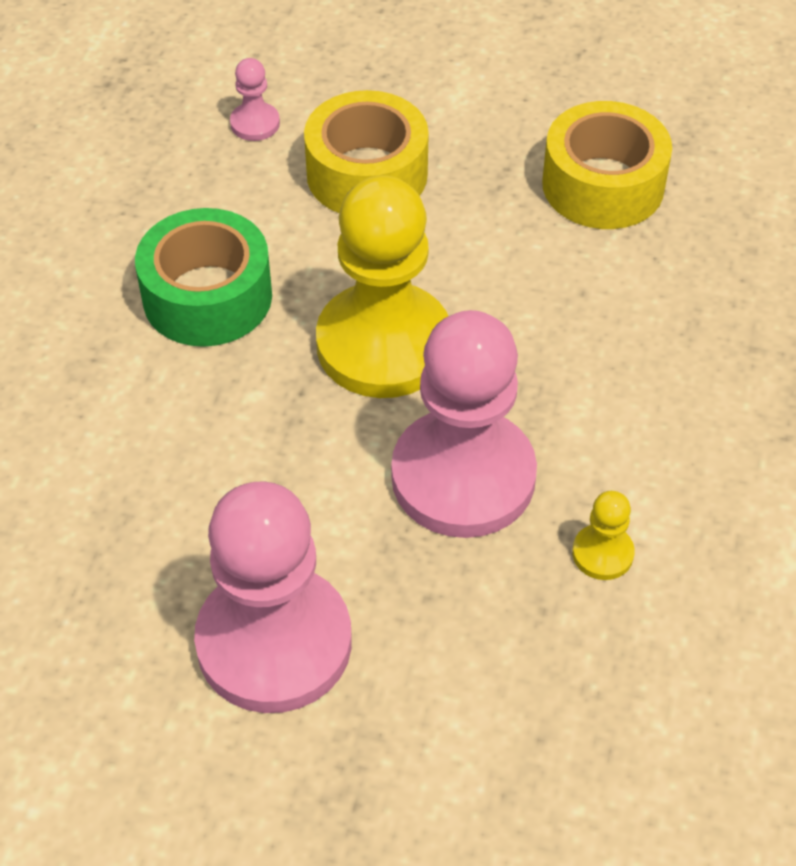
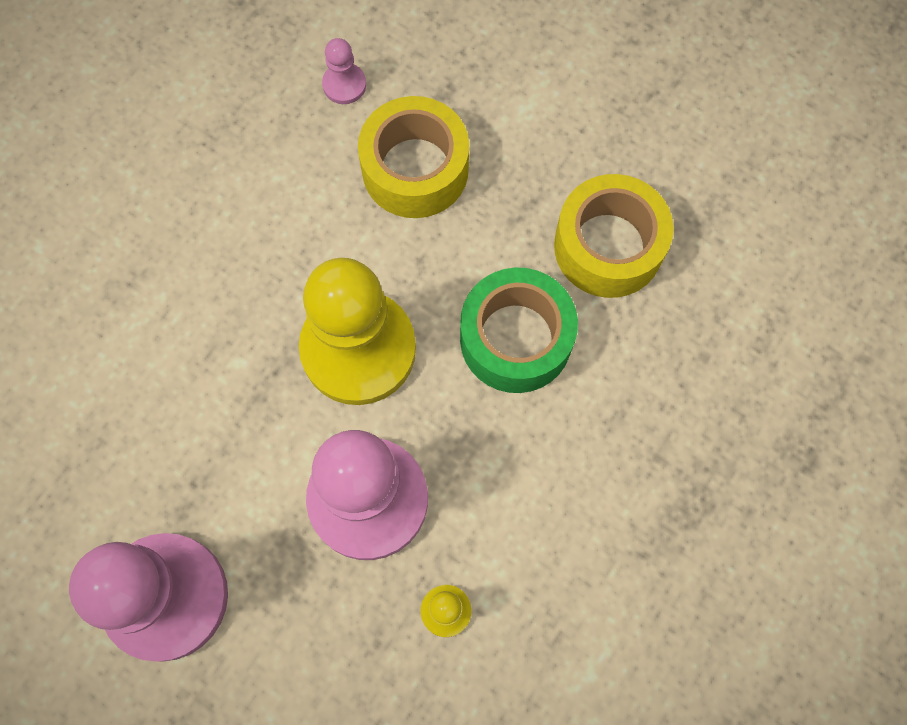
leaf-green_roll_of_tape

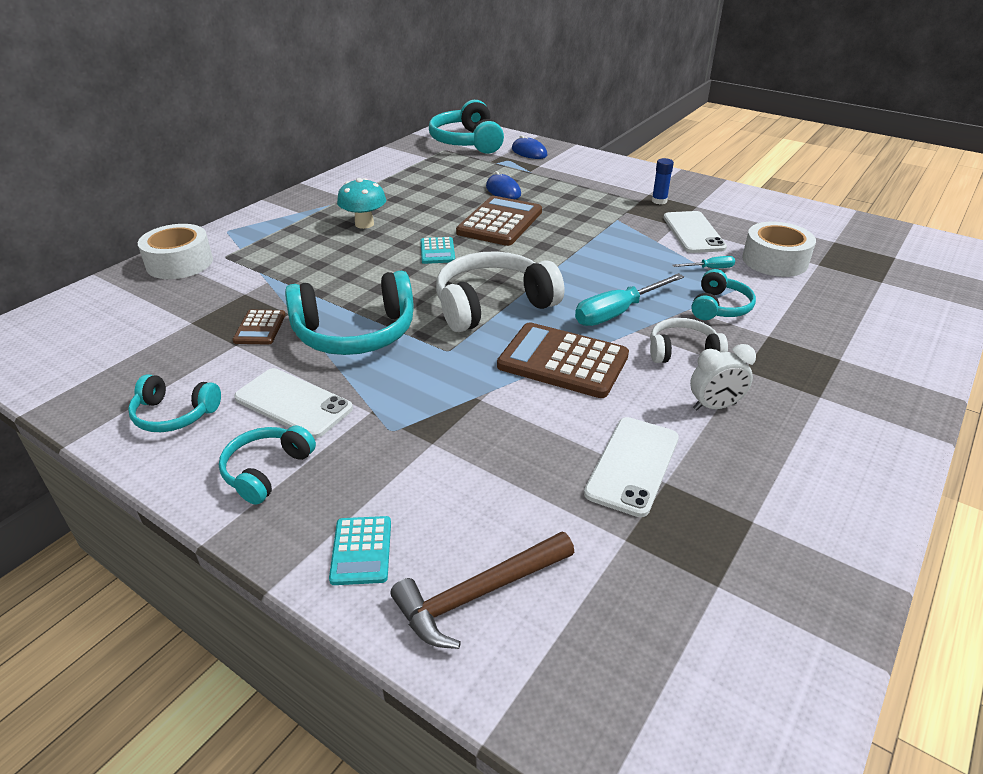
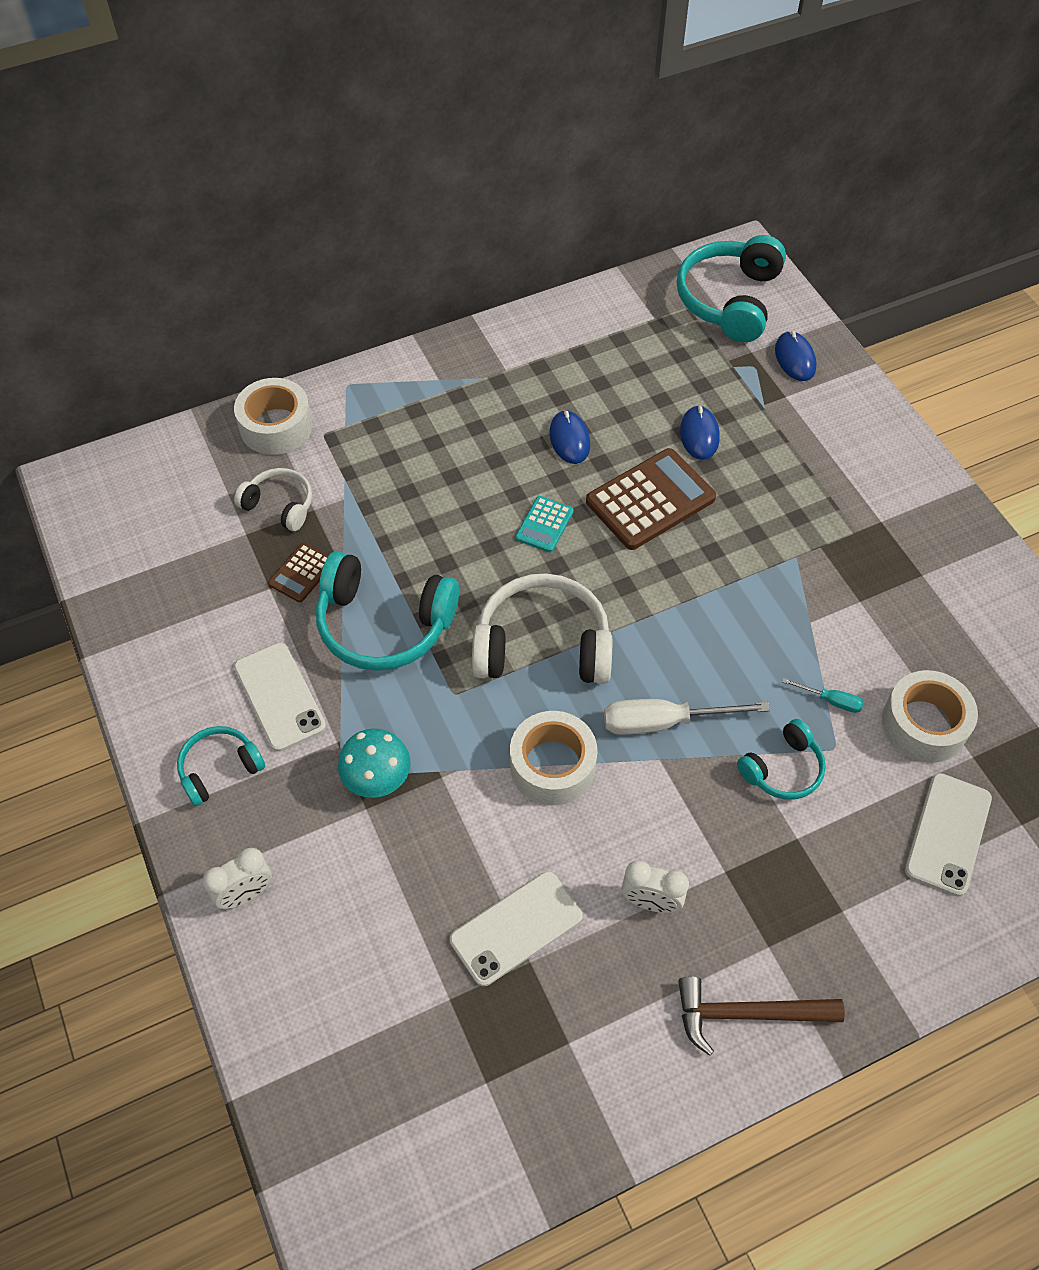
teal_over-ear_headphones (1st from left in the first image)
blue_glue
blue_computer_mouse (1st from left)
teal_mushroom
brown_hammer
pure_white_over-ear_headphones (1st from left)
pure_white_mobile_phone (3rd from left)
pure_white_clock (1st from left)
pure_white_roll_of_tape (2nd from left)
pure_white_screwdriver

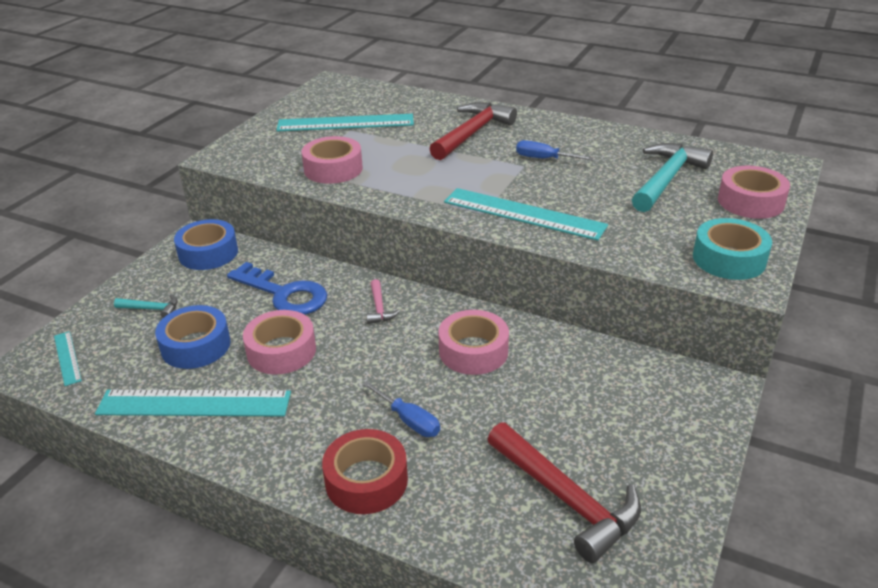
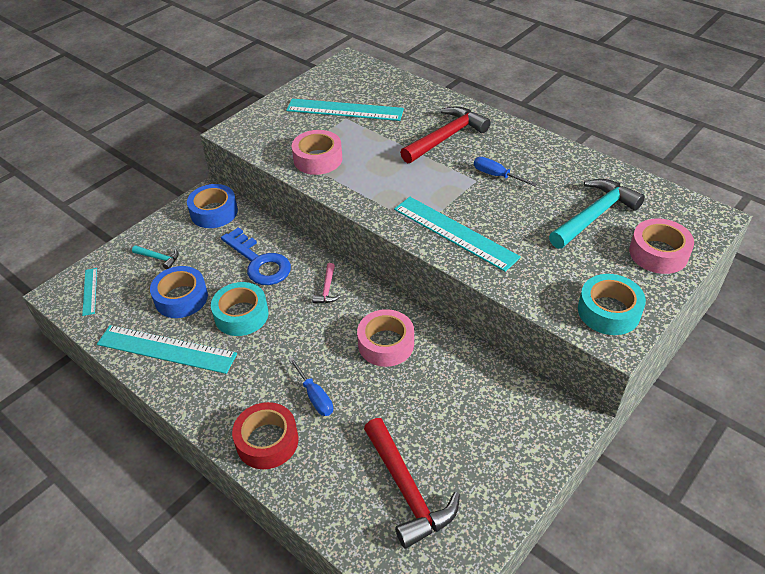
teal_roll_of_tape (1st from left)

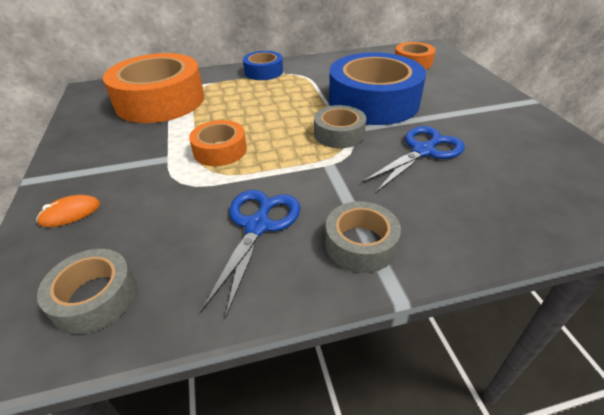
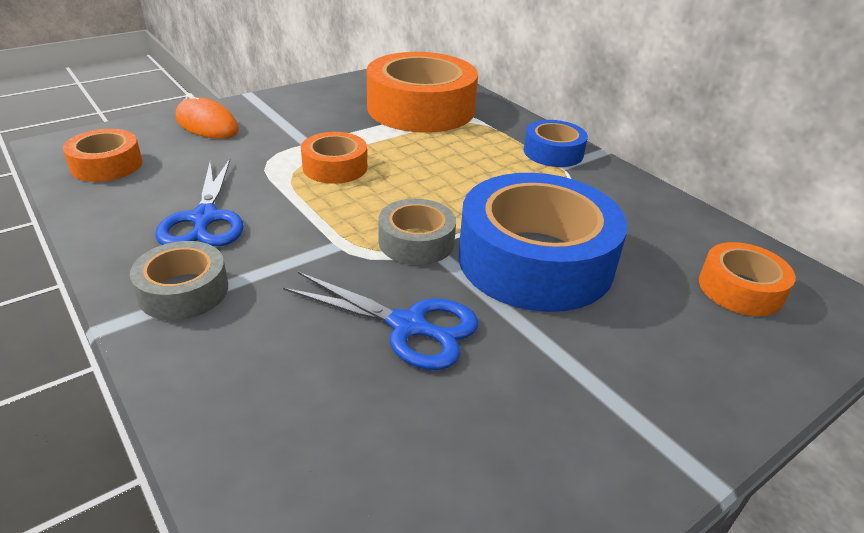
bright_orange_roll_of_tape (1st from left)
blue_shears (1st from left)
bright_orange_computer_mouse

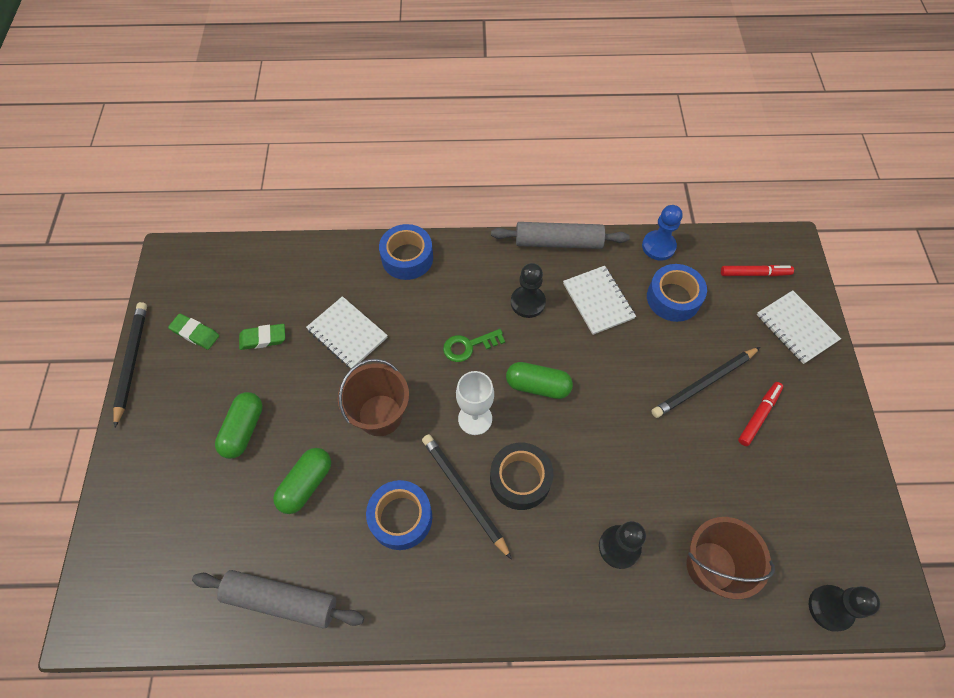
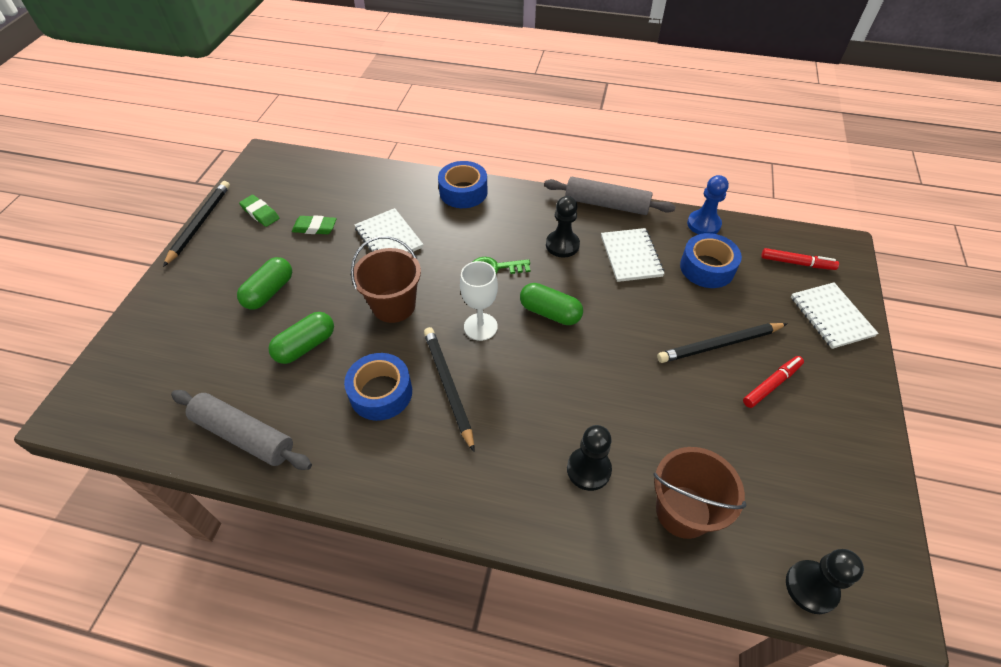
black_roll_of_tape

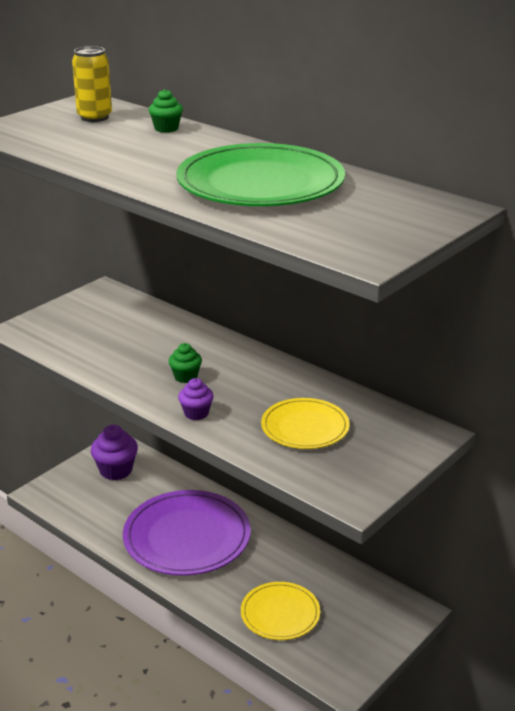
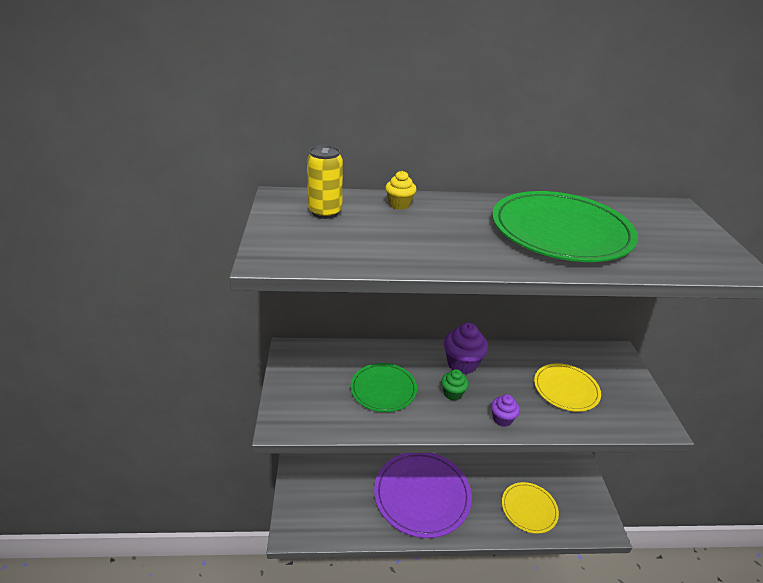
leaf-green_dinner_plate (1st from left)
violet_cupcake (1st from left)
golden_cupcake

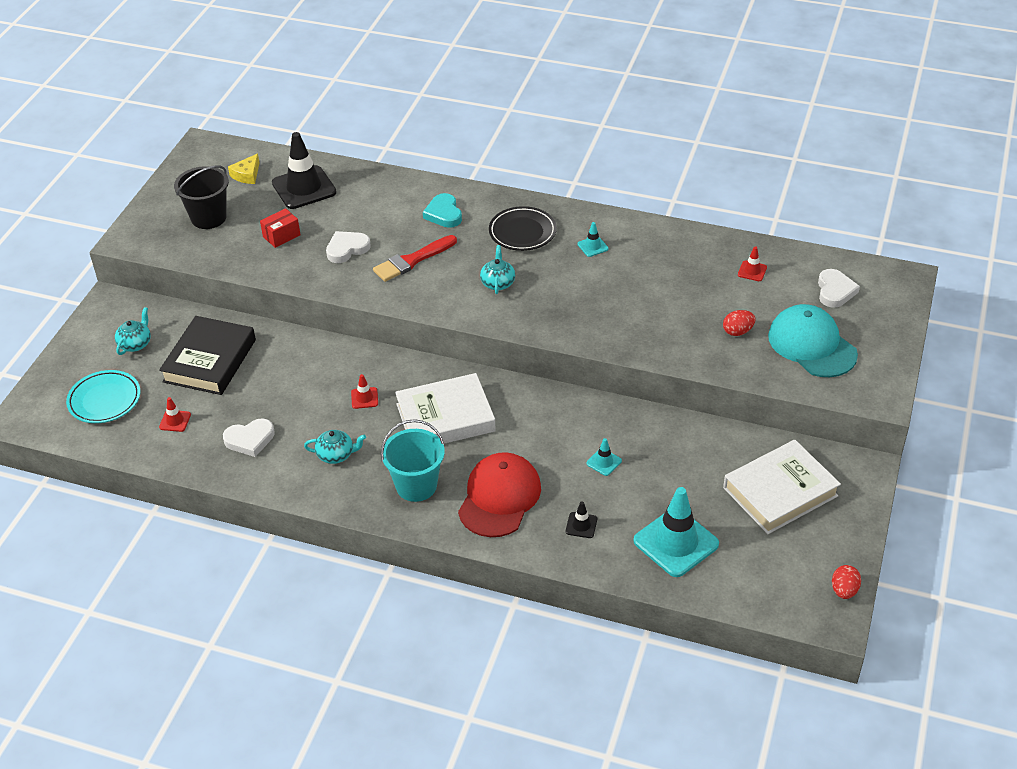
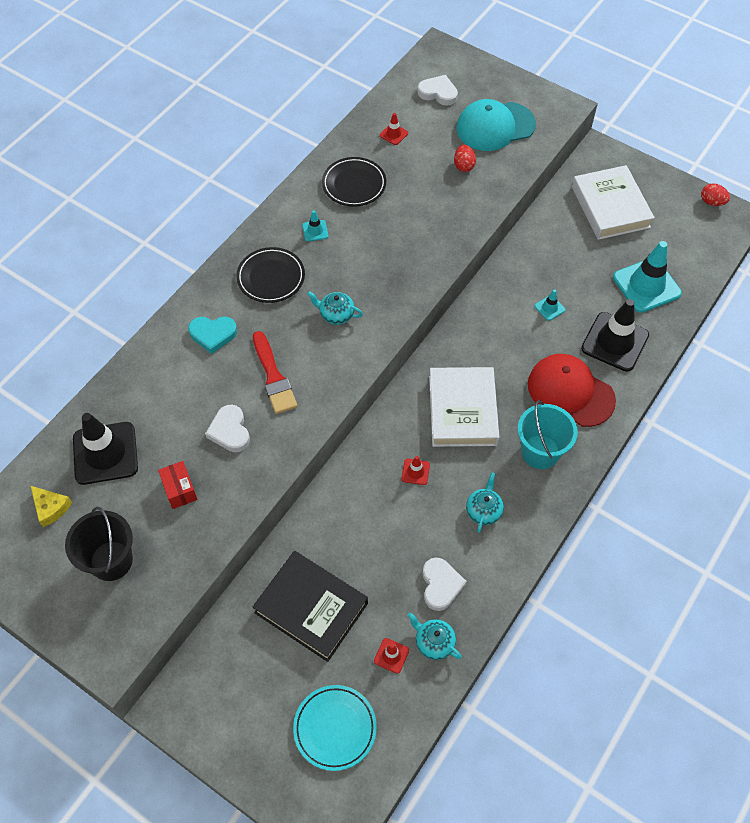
black_dinner_plate (2nd from left)
teal_china_teapot (2nd from left)
black_road_cone (2nd from left)

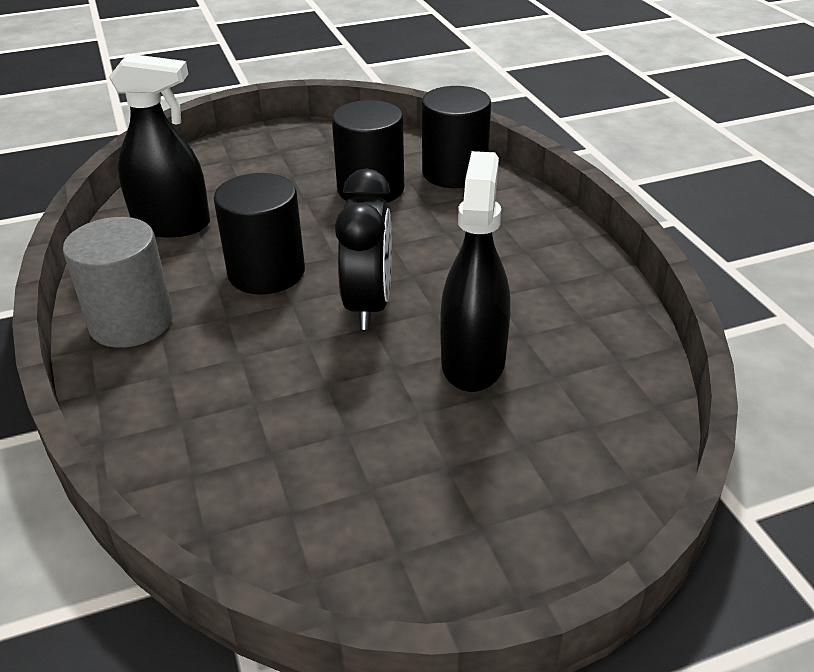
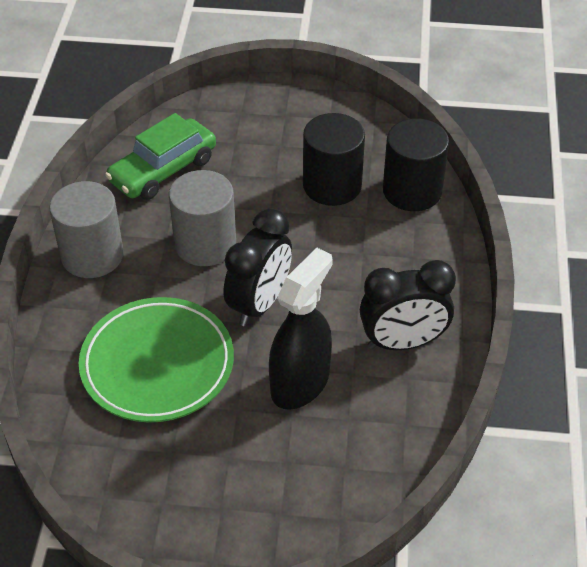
leaf-green_dinner_plate
black_clock (2nd from left)
leaf-green_toy_car
gray_cylinder_shape (2nd from left)

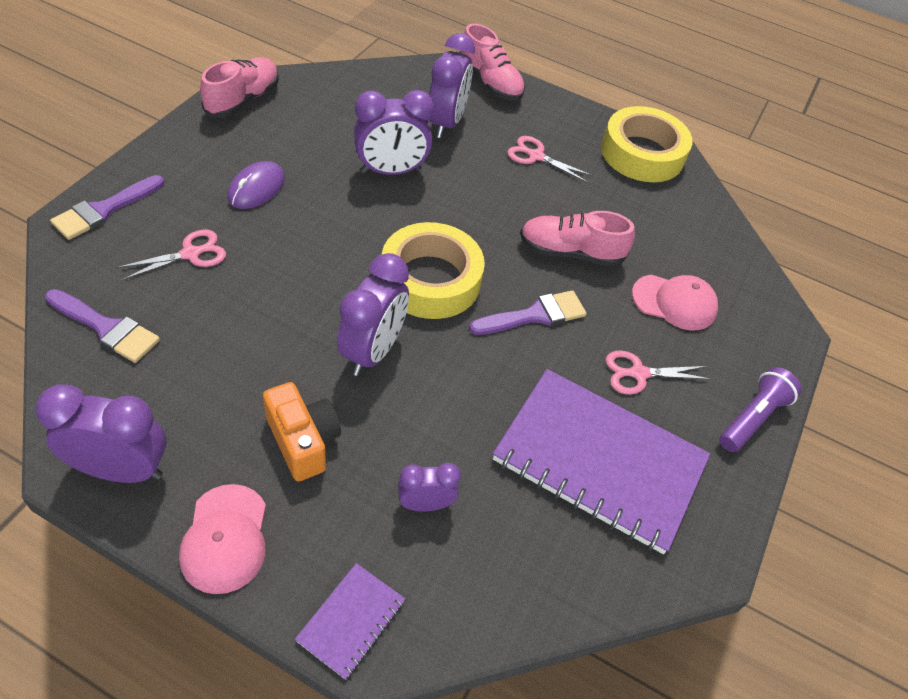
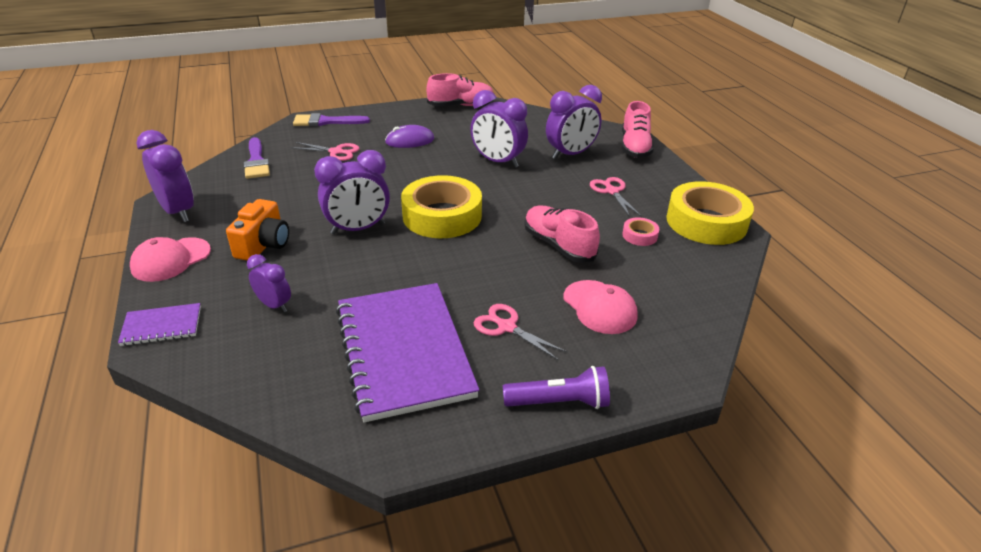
violet_brush (3rd from left in the first image)
rose-pink_roll_of_tape

